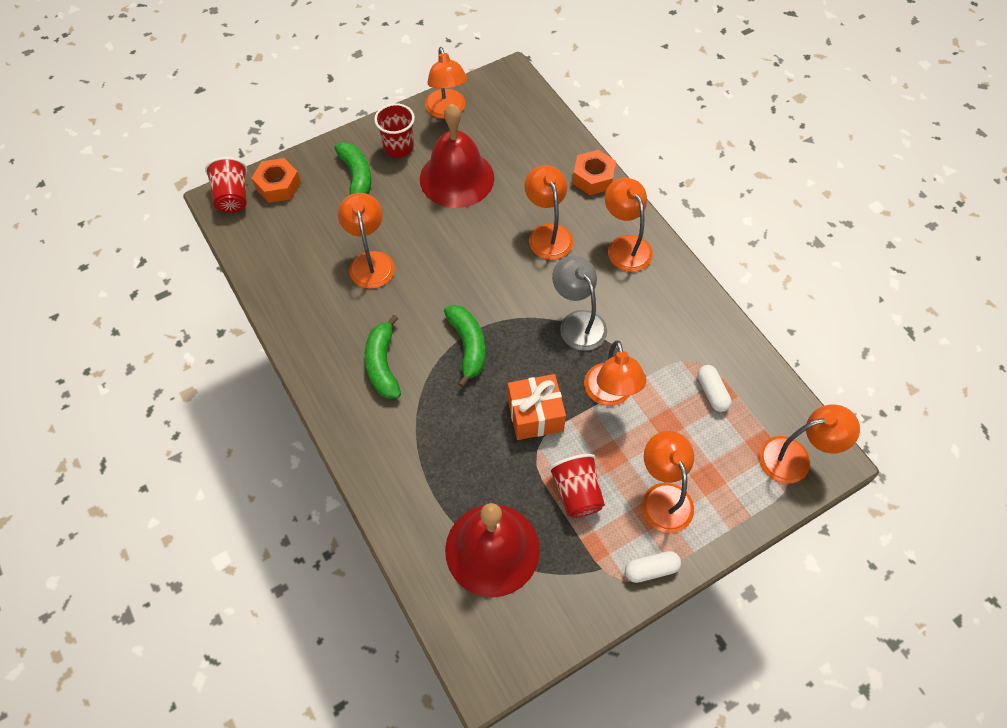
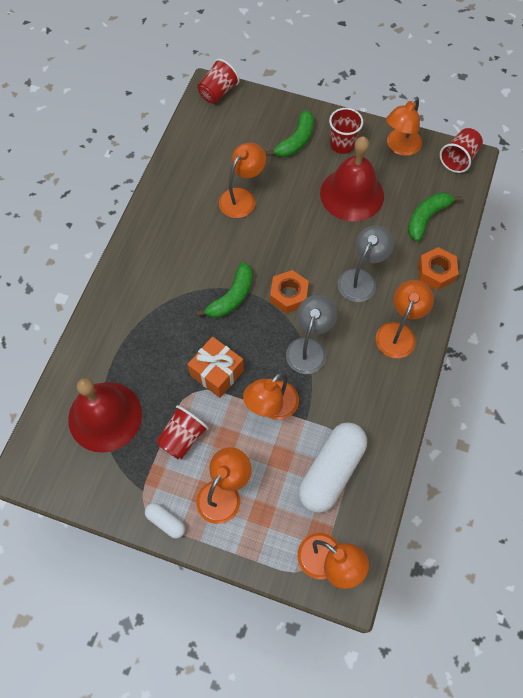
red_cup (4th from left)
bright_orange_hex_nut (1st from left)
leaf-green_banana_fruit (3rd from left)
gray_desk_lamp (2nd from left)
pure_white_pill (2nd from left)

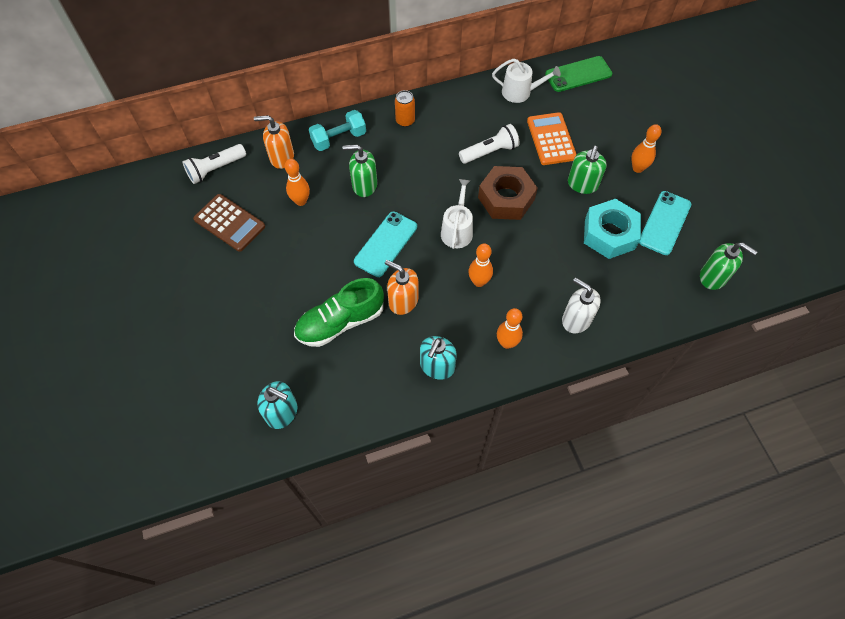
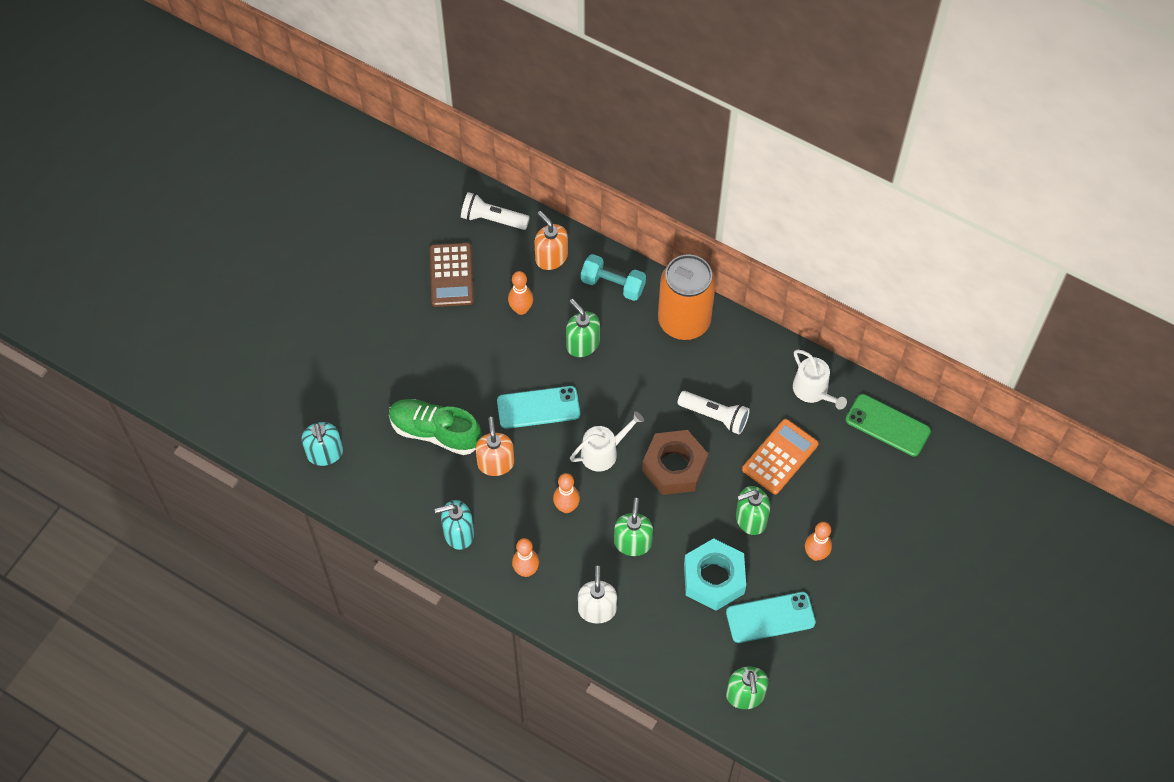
leaf-green_pump_bottle (2nd from left)
bright_orange_soda_can

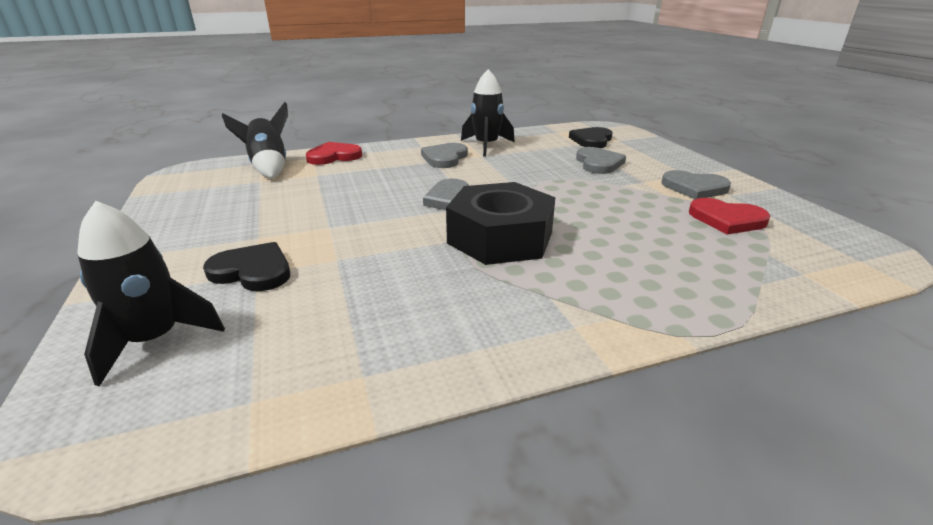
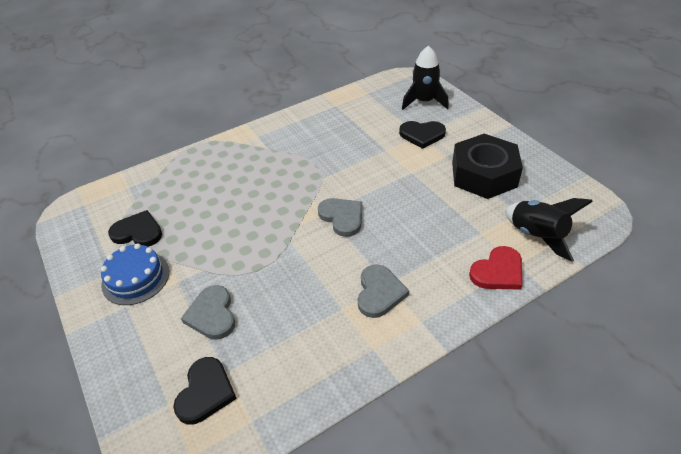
black_spaceship (3rd from left in the first image)
black_hex_nut
blue_layer_cake
black_heart_shape (1st from left)

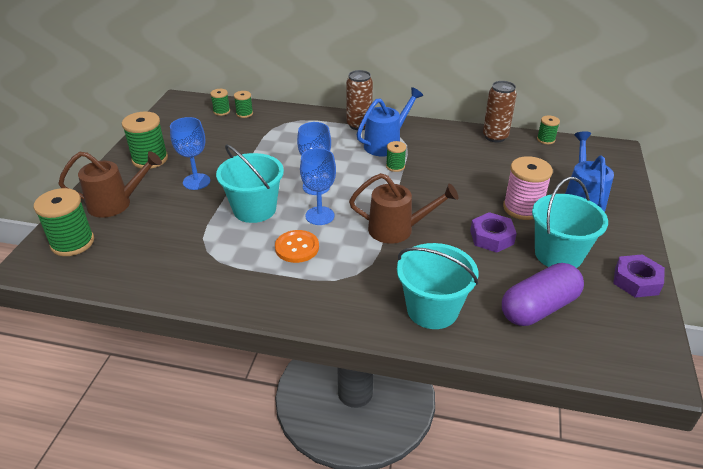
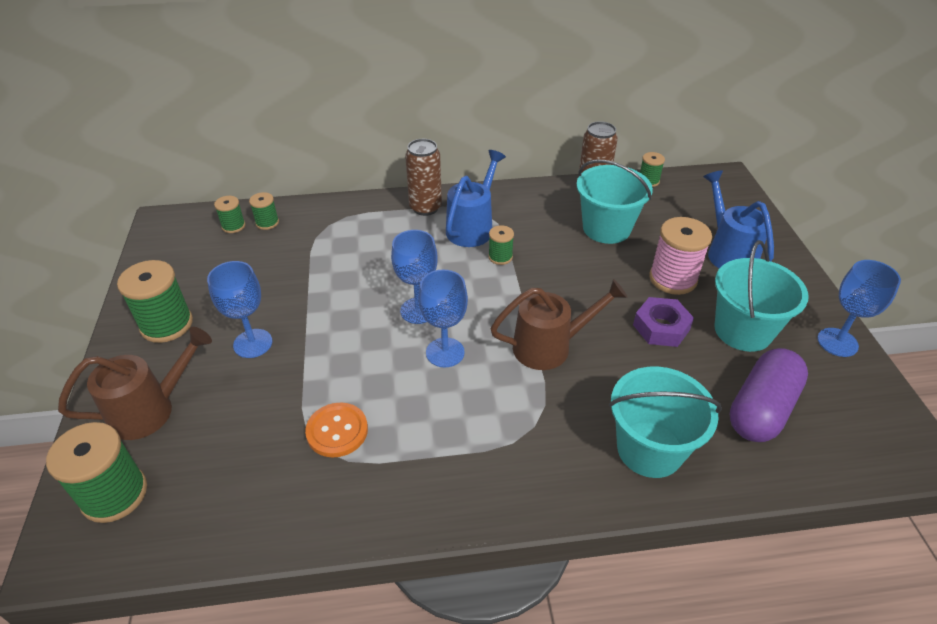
teal_sand_bucket (1st from left)
bright_orange_sewing_button
blue_goblet (4th from left)

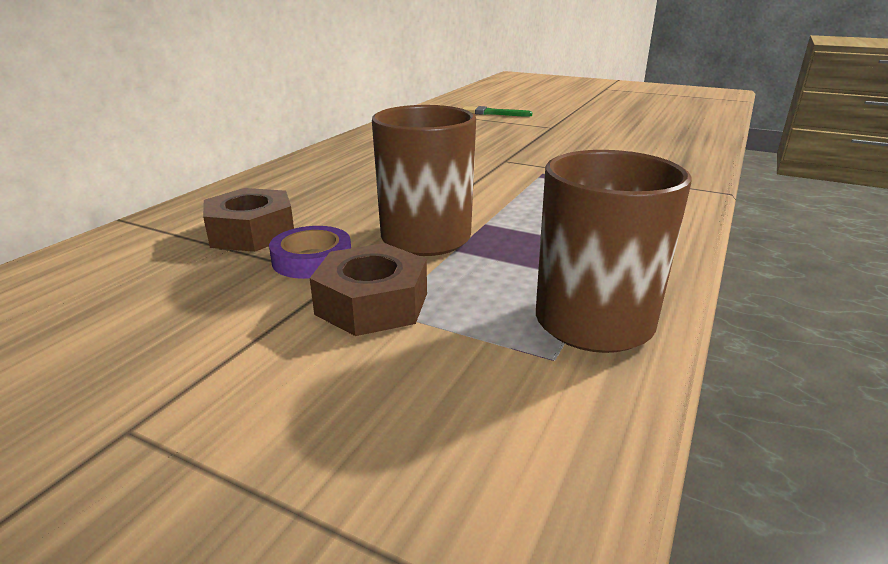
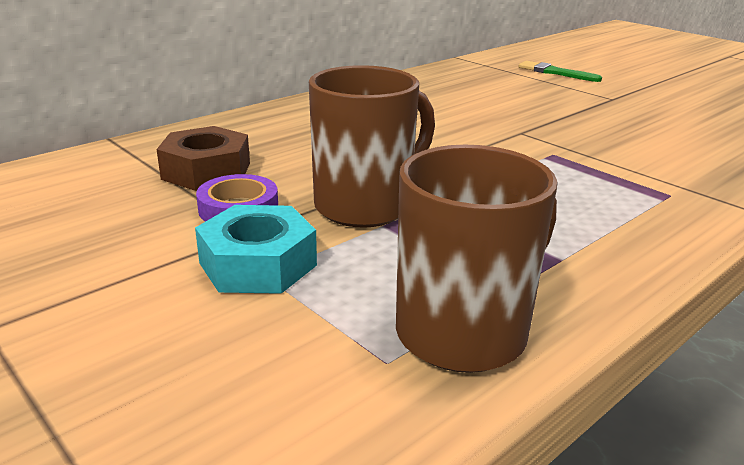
teal_hex_nut

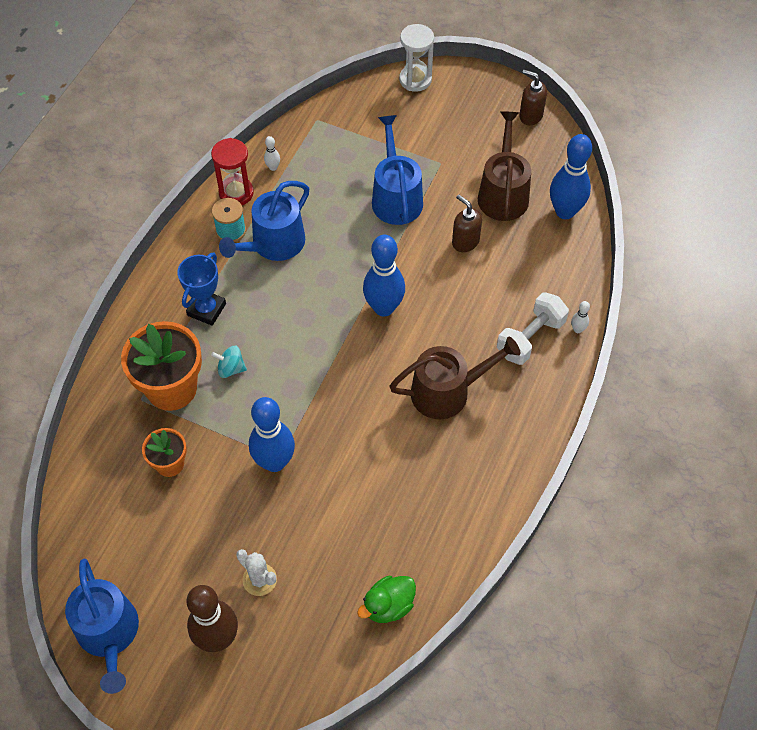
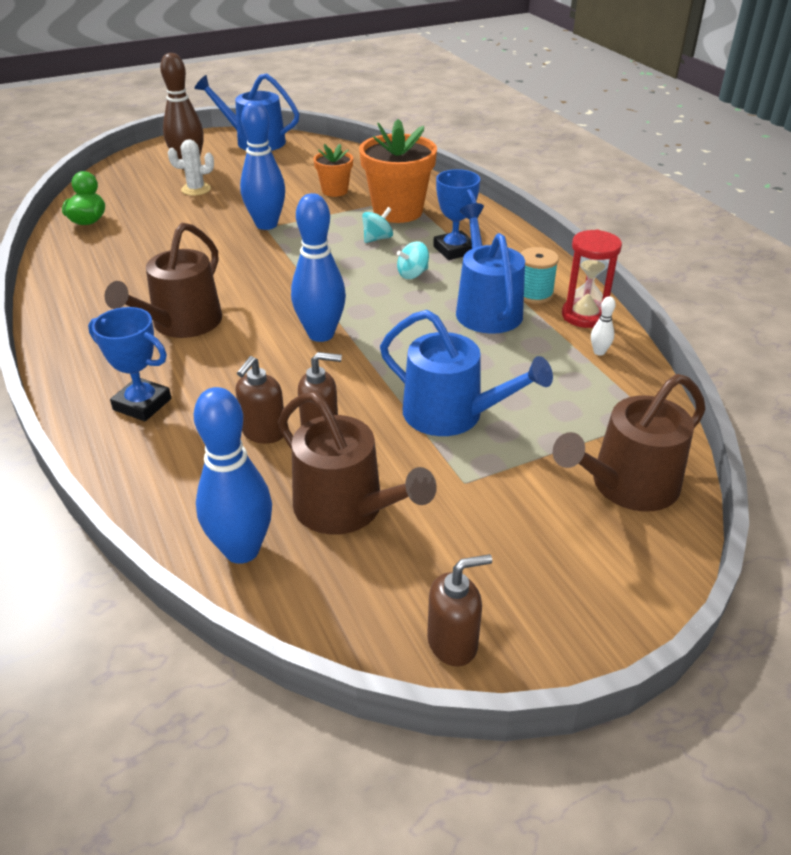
pure_white_sand_timer
pure_white_tenpin (2nd from left in the first image)
brown_pump_bottle (1st from left)
teal_toy_top (2nd from left)
brown_sprinkling_can (3rd from left)
blue_trophy (1st from left)

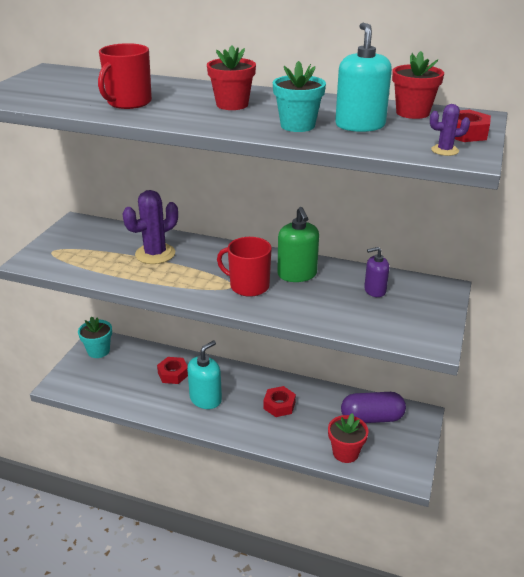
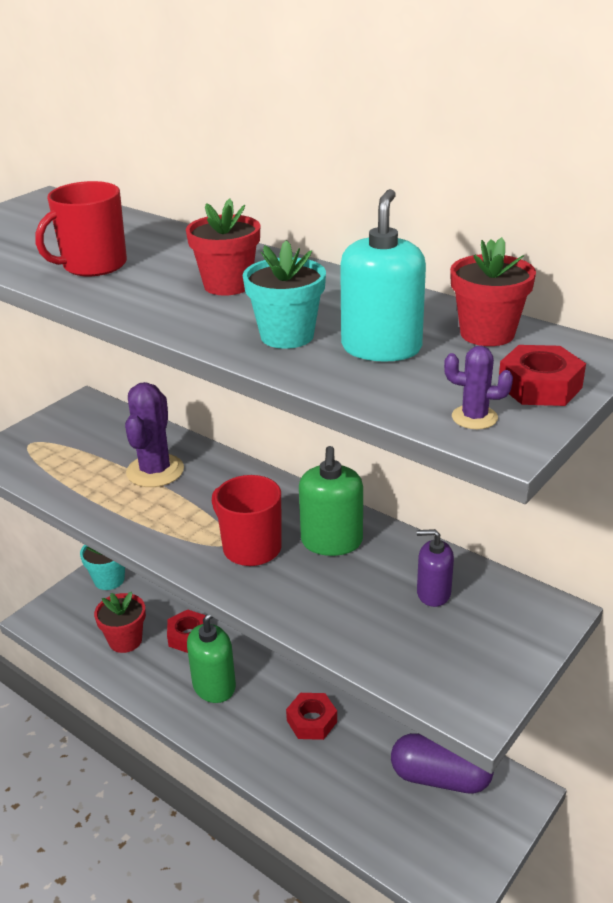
red_potted_plant (1st from left)
leaf-green_pump_bottle (1st from left)
violet_cactus (1st from left)

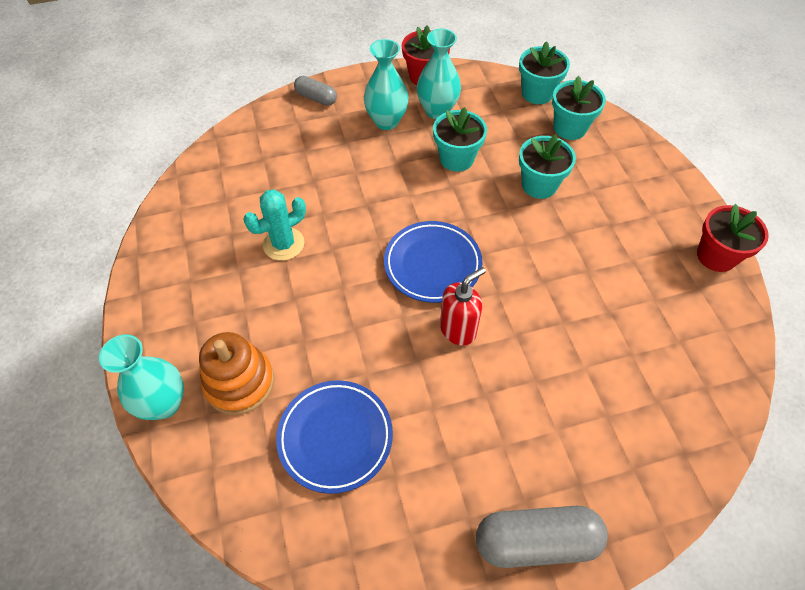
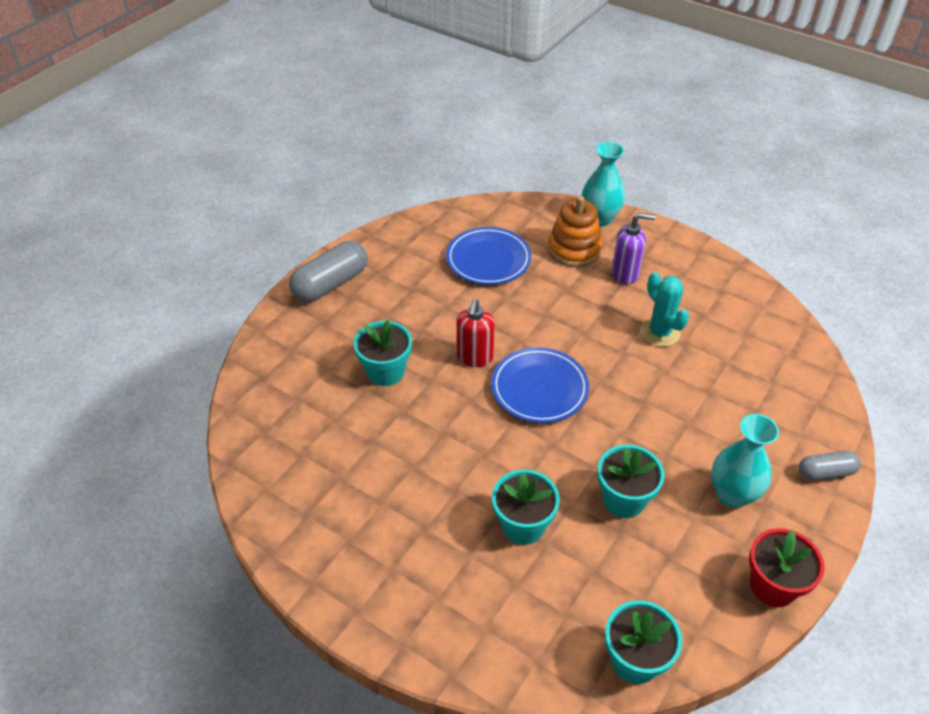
teal_tall_vase (3rd from left in the first image)
red_potted_plant (2nd from left in the first image)
violet_pump_bottle
teal_potted_plant (1st from left)
teal_cactus

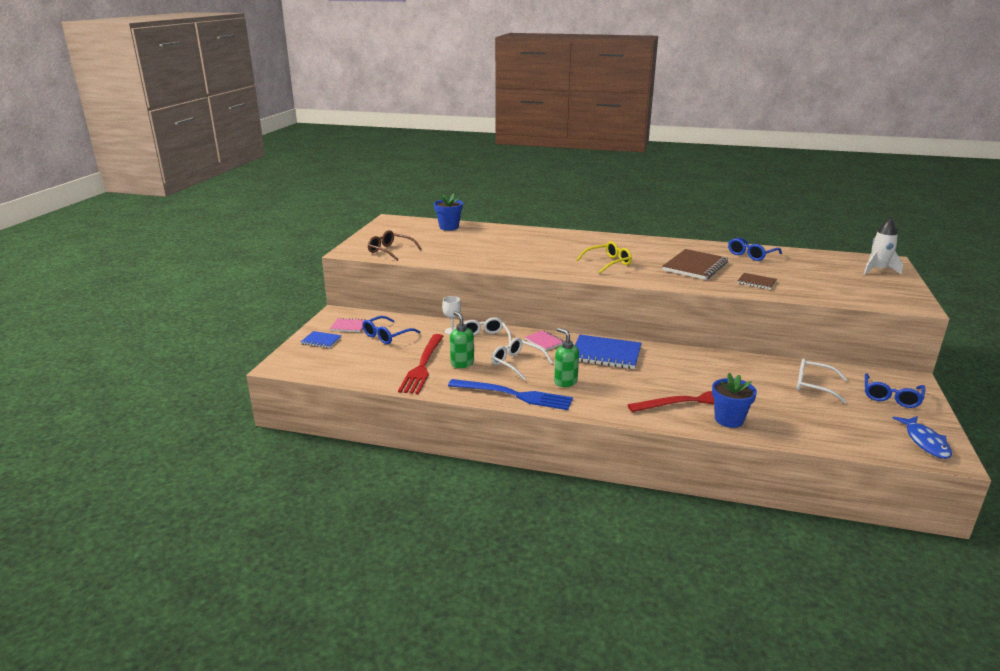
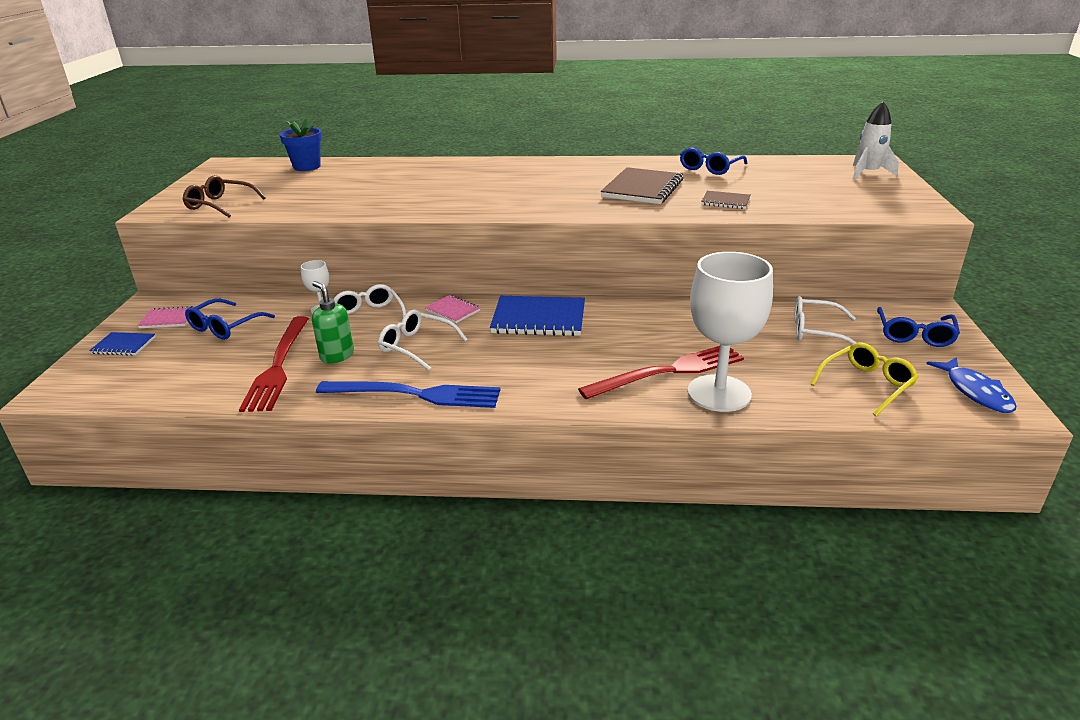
leaf-green_pump_bottle (2nd from left in the first image)
golden_glasses
pure_white_goblet (2nd from left)

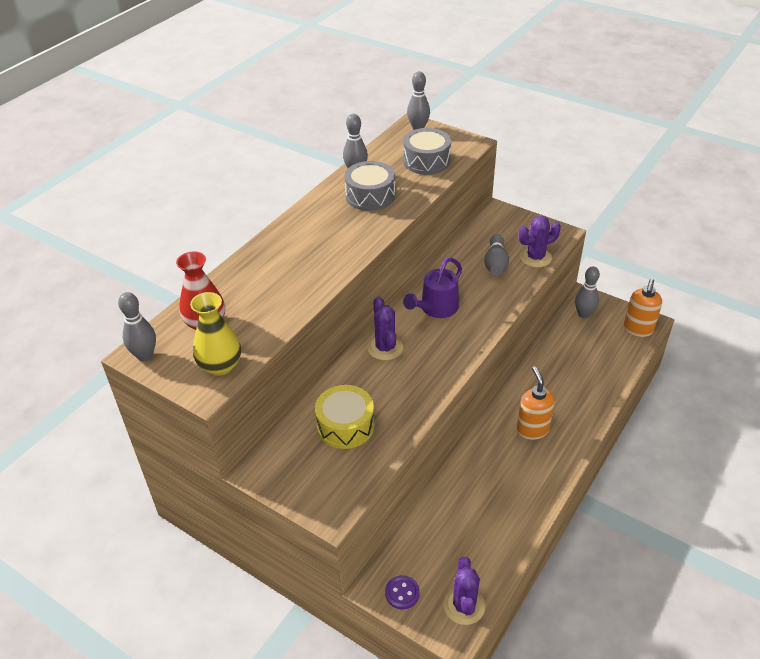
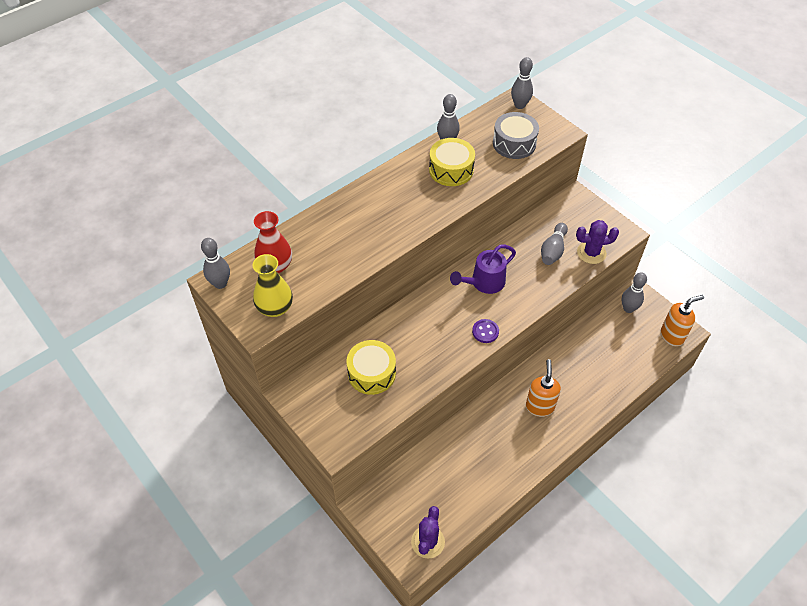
violet_cactus (1st from left in the first image)
violet_sewing_button
golden_drum (2nd from left)
bright_orange_pump_bottle (2nd from left)

